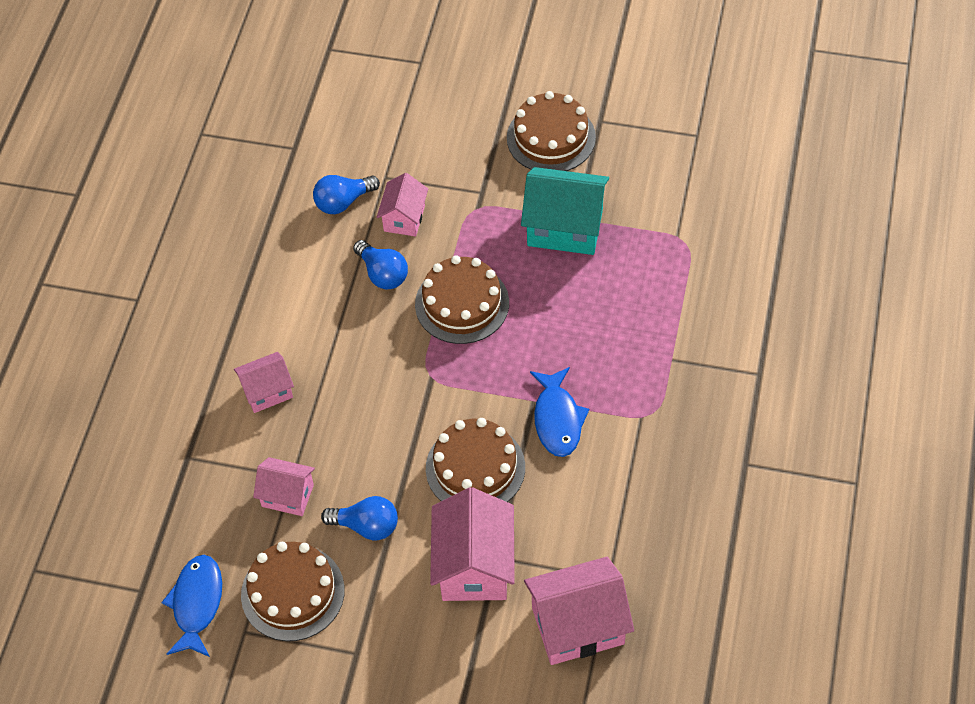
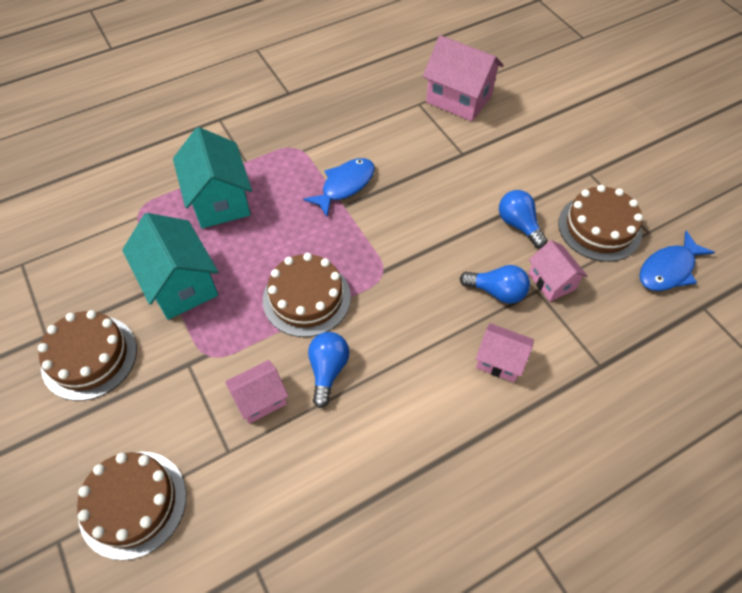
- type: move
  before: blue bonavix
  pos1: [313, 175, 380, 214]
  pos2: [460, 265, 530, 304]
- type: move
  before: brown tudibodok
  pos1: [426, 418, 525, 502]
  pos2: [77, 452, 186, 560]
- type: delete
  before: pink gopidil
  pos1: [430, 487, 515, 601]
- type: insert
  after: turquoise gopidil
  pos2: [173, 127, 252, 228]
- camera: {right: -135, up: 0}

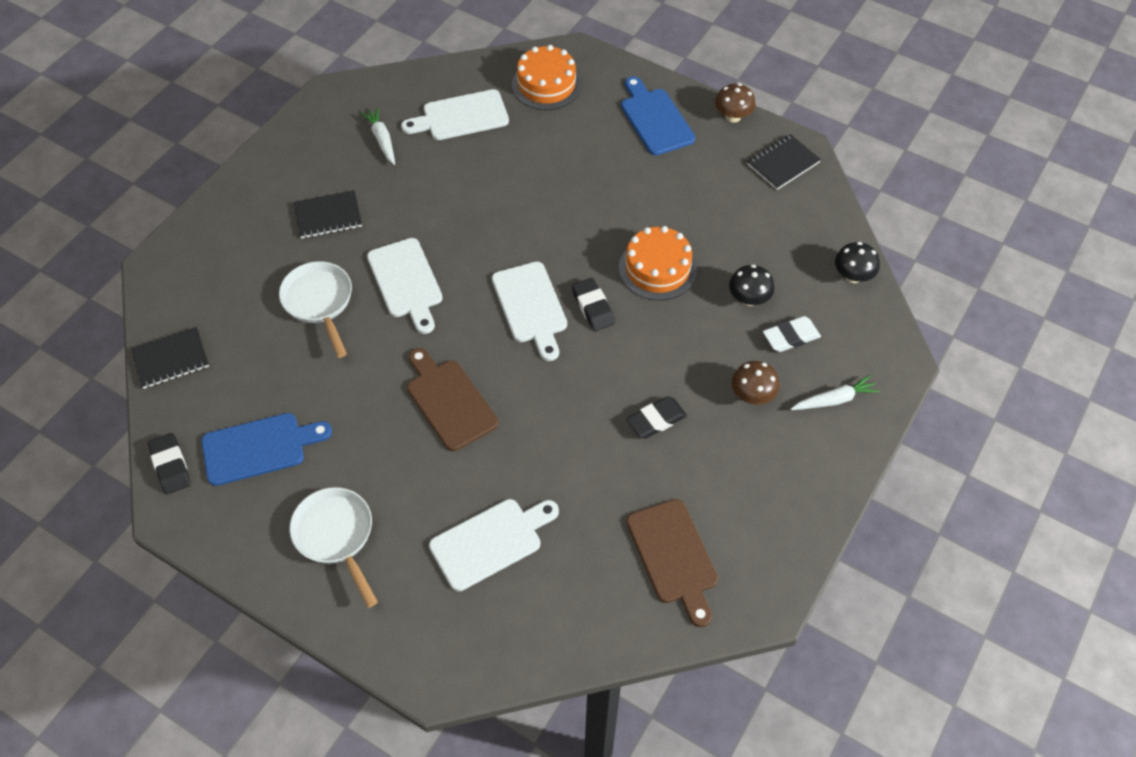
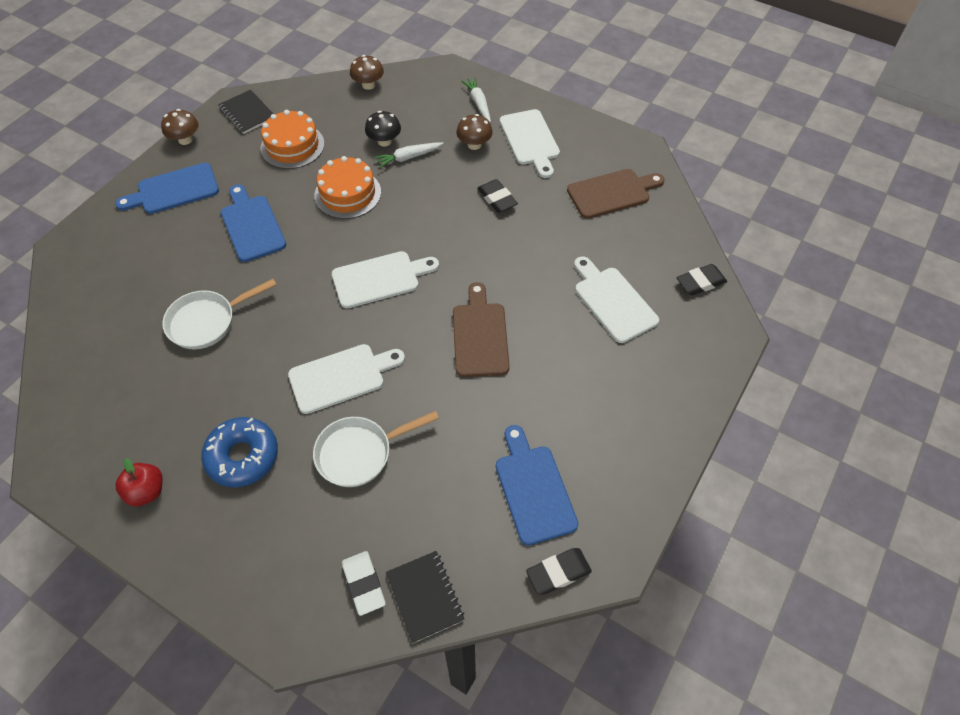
- type: move
  before: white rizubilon
  pos1: [289, 487, 378, 608]
  pos2: [162, 279, 277, 349]
- type: replace
  before: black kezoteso
  after: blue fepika
  pos1: [294, 190, 362, 239]
  pos2: [201, 417, 278, 487]
- type: move
  before: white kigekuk
  pos1: [361, 107, 395, 165]
  pos2: [374, 142, 444, 168]
- type: move
  before: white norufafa
  pos1: [401, 89, 509, 140]
  pos2: [500, 109, 560, 178]
- type: rotate
  before: brown norufafa
  pos1: [407, 348, 498, 451]
  pos2: [453, 282, 510, 377]
  turn: 120
- type: move
  before: orange tudibodok
  pos1: [512, 45, 582, 110]
  pos2: [260, 110, 325, 169]
- type: move
  before: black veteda
  pos1: [572, 278, 615, 331]
  pos2: [676, 264, 727, 295]
- type: move
  before: white veteda
  pos1: [763, 316, 821, 352]
  pos2: [342, 551, 386, 616]
- type: recolor
  before: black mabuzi
  after: brown mabuzi
  pos1: [835, 242, 880, 283]
  pos2: [350, 55, 384, 90]
- type: insert
  after: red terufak
  pos2: [115, 458, 163, 506]
- type: insert
  after: blue norufafa
  pos2: [221, 184, 286, 262]
- camera: {right: -90, up: 0}

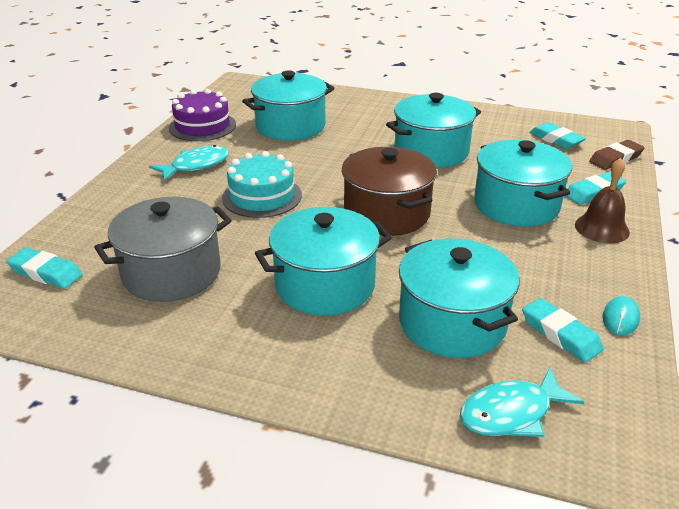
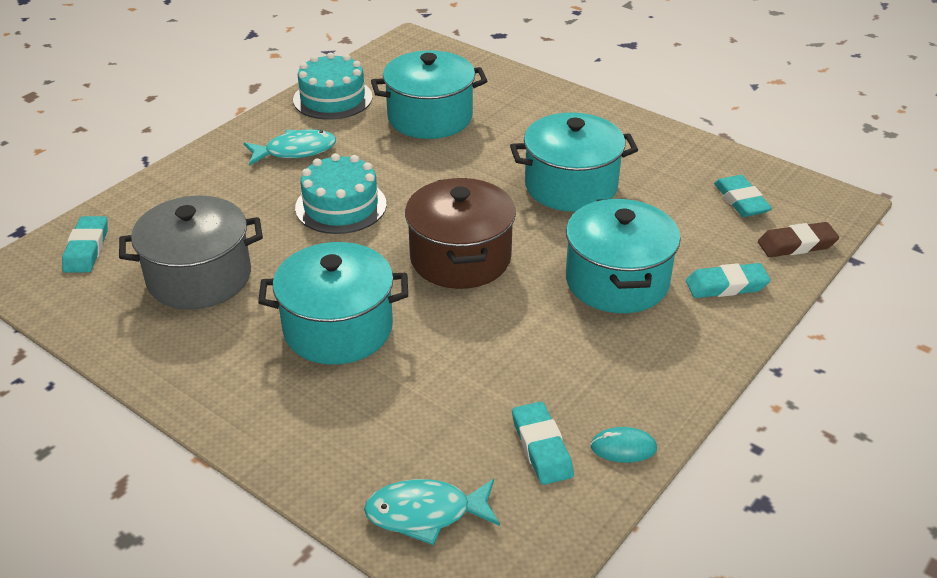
- type: rotate
  before: turquoise veteda
  pos1: [6, 247, 83, 289]
  pos2: [62, 216, 108, 272]
  turn: 45
- type: recolor
  before: purple tudibodok
  after: turquoise tudibodok
  pos1: [169, 89, 236, 141]
  pos2: [293, 52, 373, 120]
- type: delete
  before: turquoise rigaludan
  pos1: [399, 239, 519, 358]
- type: delete
  before: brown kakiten
  pos1: [575, 158, 630, 243]
- type: rotate
  before: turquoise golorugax
  pos1: [602, 296, 640, 336]
  pos2: [590, 427, 657, 463]
  turn: 45
- camera: {right: 20, up: 5}

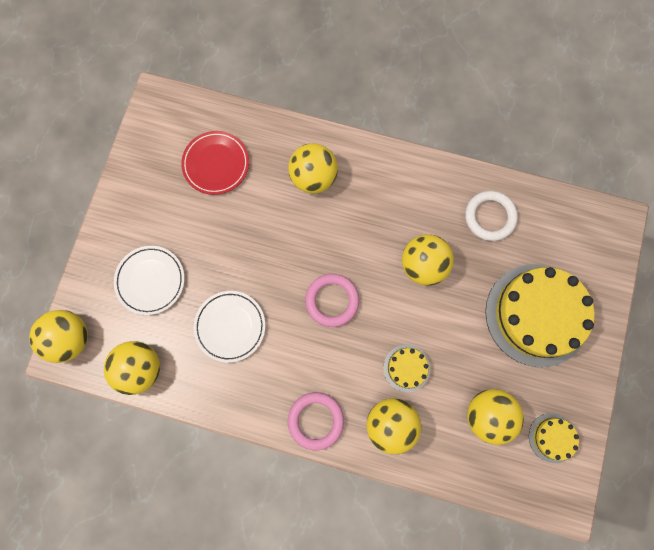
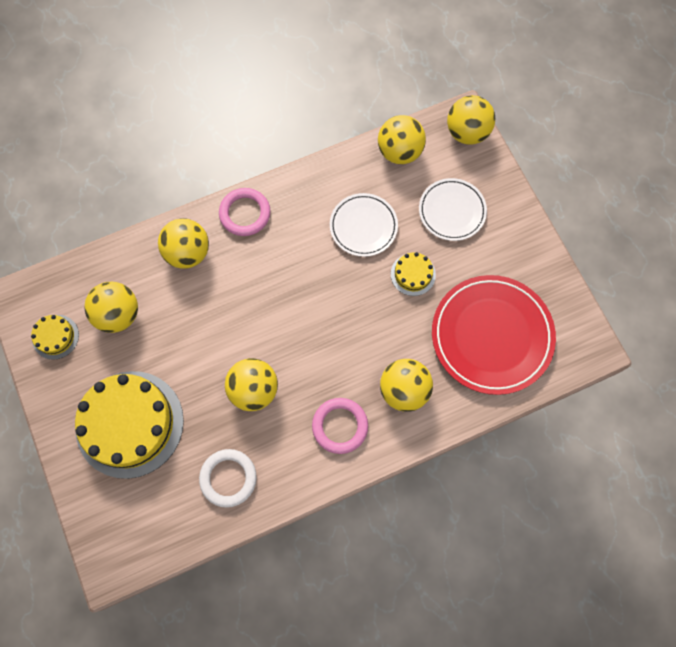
- type: resize
  before: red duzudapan
  pos1: [181, 131, 249, 195]
  pos2: [432, 275, 556, 395]
  scale: 1.72
- type: move
  before: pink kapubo
  pos1: [305, 274, 359, 327]
  pos2: [312, 398, 368, 454]
- type: move
  before: yellow tudibodok
  pos1: [383, 345, 430, 392]
  pos2: [391, 252, 436, 296]
- camera: {right: 140, up: -5}

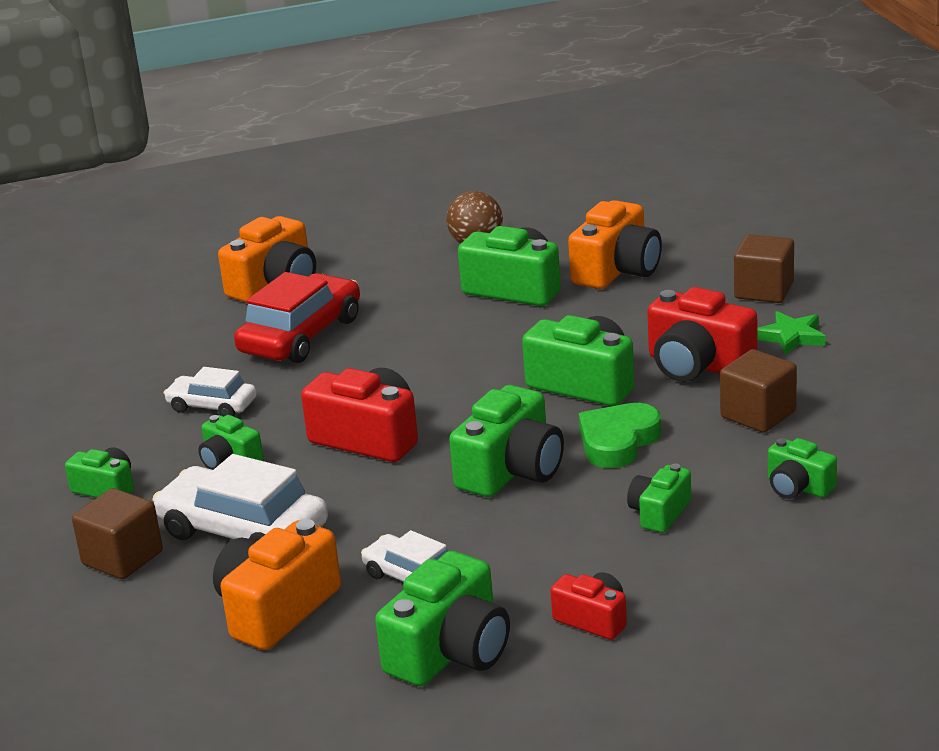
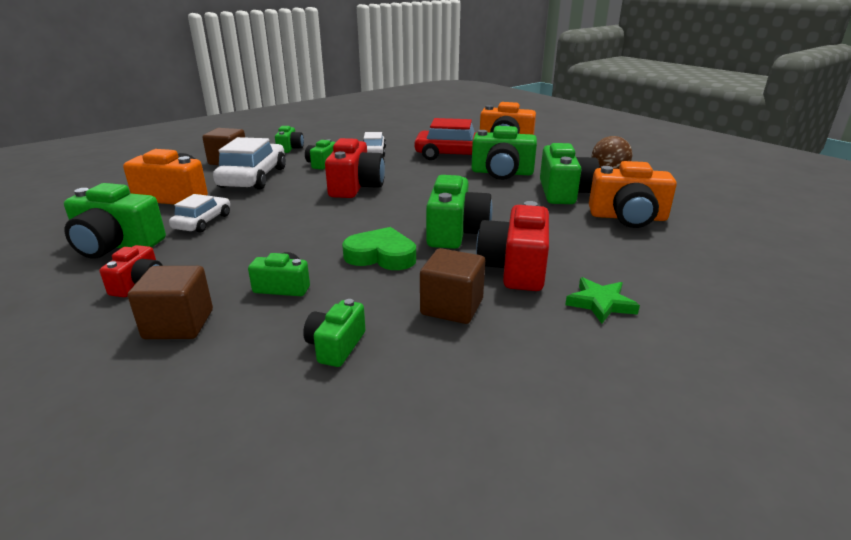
- type: move
  before: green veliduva
  pos1: [449, 385, 564, 497]
  pos2: [471, 126, 537, 180]
- type: move
  before: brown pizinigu
  pos1: [734, 234, 794, 303]
  pos2: [128, 266, 213, 339]
- camera: {right: 65, up: 0}

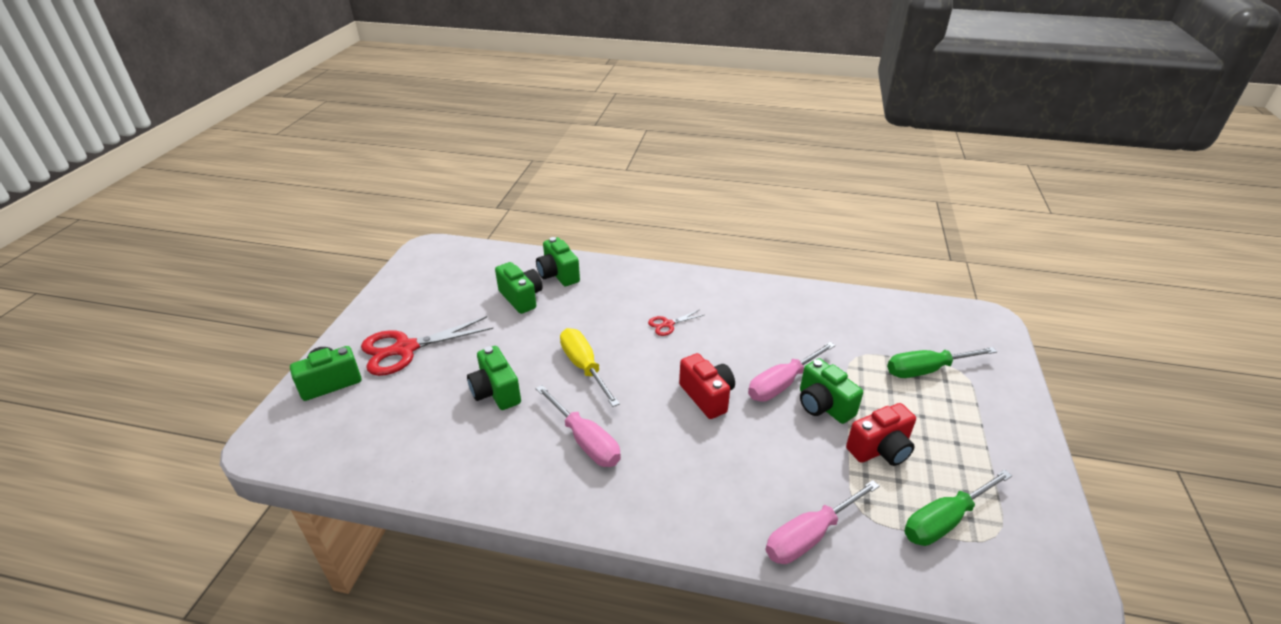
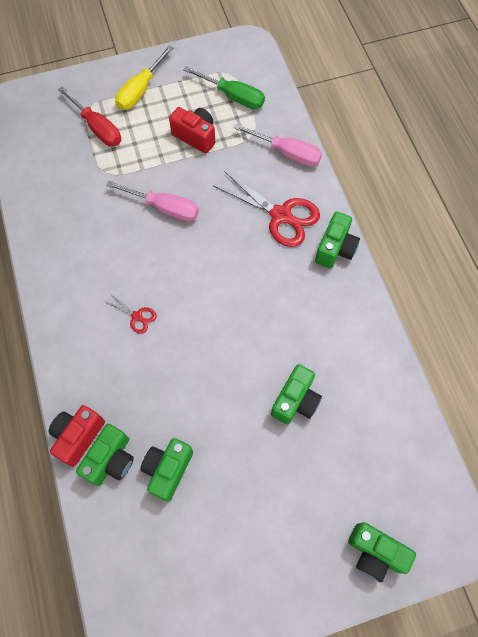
- type: move
  before: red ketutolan
  pos1: [361, 316, 493, 376]
  pos2: [213, 171, 320, 247]
- type: delete
  before: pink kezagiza
  pos1: [536, 385, 621, 467]
- type: move
  before: yellow kezagiza
  pos1: [560, 328, 620, 407]
  pos2: [115, 46, 173, 110]
- type: move
  before: red veliduva
  pos1: [679, 353, 735, 419]
  pos2: [48, 405, 105, 467]
- type: move
  before: green veliduva
  pos1: [800, 358, 863, 424]
  pos2: [315, 212, 360, 269]
- type: recolor
  before: green kezagiza
  after: red kezagiza
  pos1: [887, 347, 997, 378]
  pos2: [58, 86, 121, 146]
- camera: {right: -120, up: 30}

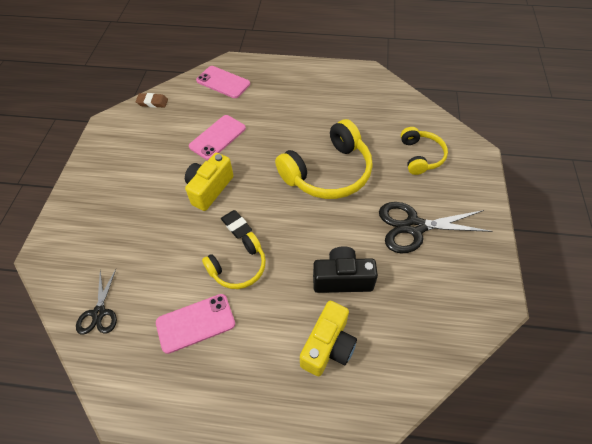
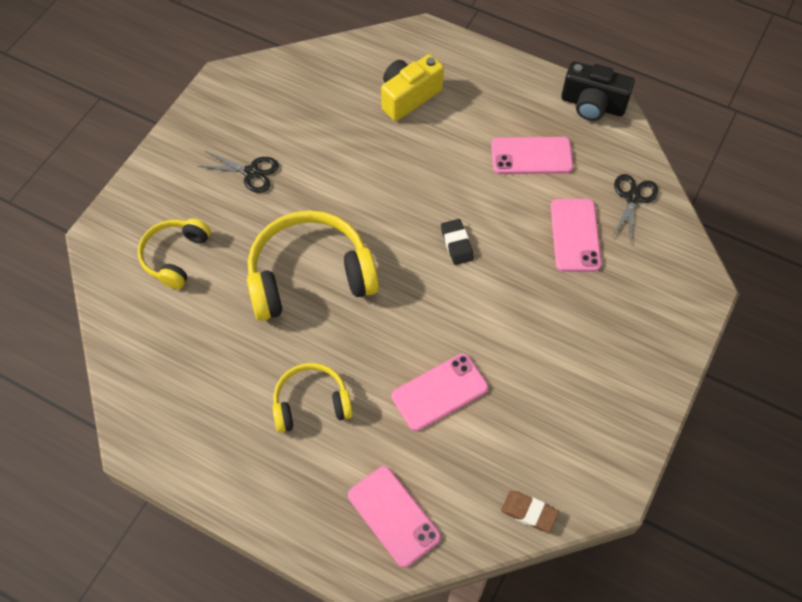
- type: delete
  before: yellow veliduva
  pos1: [185, 153, 234, 211]
- type: move
  before: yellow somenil
  pos1: [202, 232, 266, 289]
  pos2: [272, 363, 353, 433]
- type: move
  before: black veliduva
  pos1: [313, 246, 378, 293]
  pos2: [561, 61, 635, 121]
- type: resize
  before: black ketutolan
  pos1: [379, 202, 493, 253]
  pos2: [198, 151, 279, 193]
  scale: 0.59
- type: insert
  after: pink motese
  pos2: [551, 199, 602, 272]
- camera: {right: -160, up: 5}

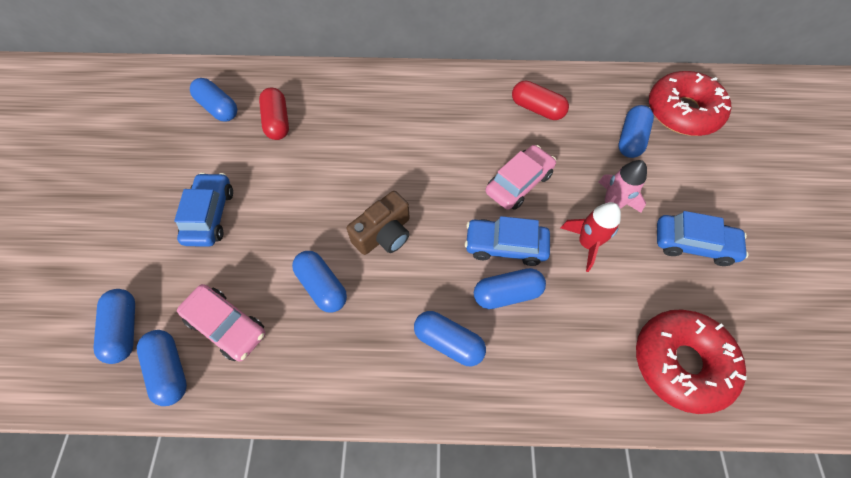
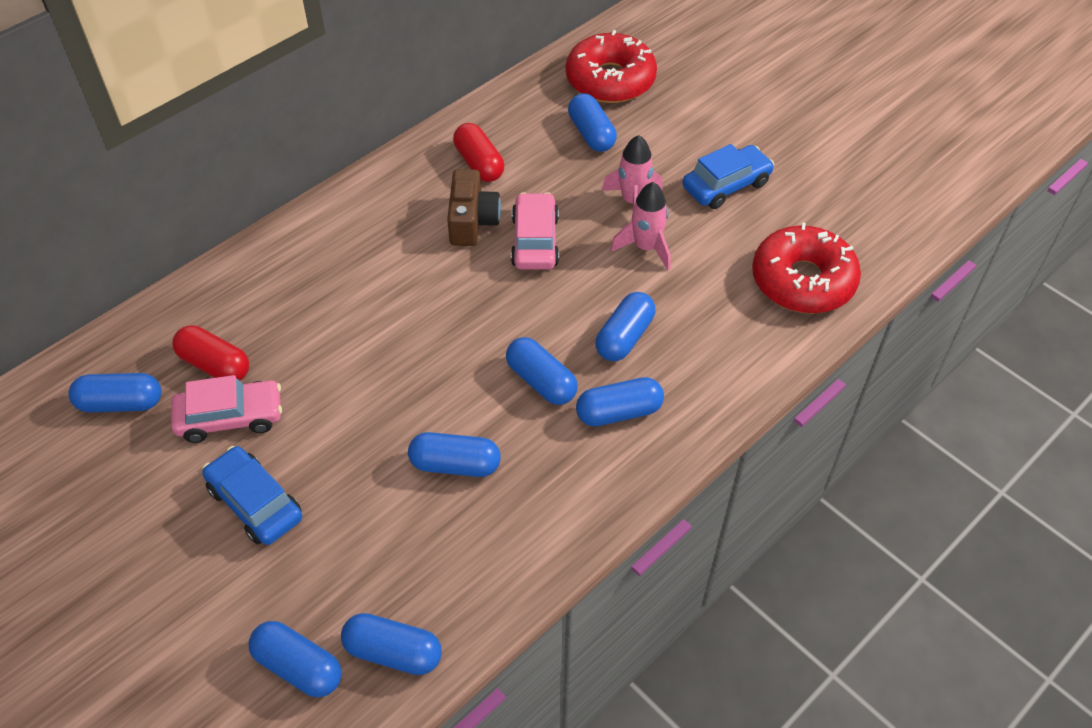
- type: move
  before: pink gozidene
  pos1: [177, 284, 265, 361]
  pos2: [171, 375, 282, 443]
- type: move
  before: brown veliduva
  pos1: [347, 191, 410, 255]
  pos2: [447, 169, 501, 246]
- type: delete
  before: blue gozidene
  pos1: [465, 216, 550, 266]
- type: rotate
  before: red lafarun
  pos1: [512, 81, 569, 120]
  pos2: [453, 123, 504, 182]
  turn: 75
- type: recolor
  before: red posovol
  after: pink posovol
  pos1: [561, 202, 621, 272]
  pos2: [610, 182, 670, 270]
- type: insert
  after: blue lafarun
  pos2: [506, 337, 578, 405]
- camera: {right: -45, up: -10}

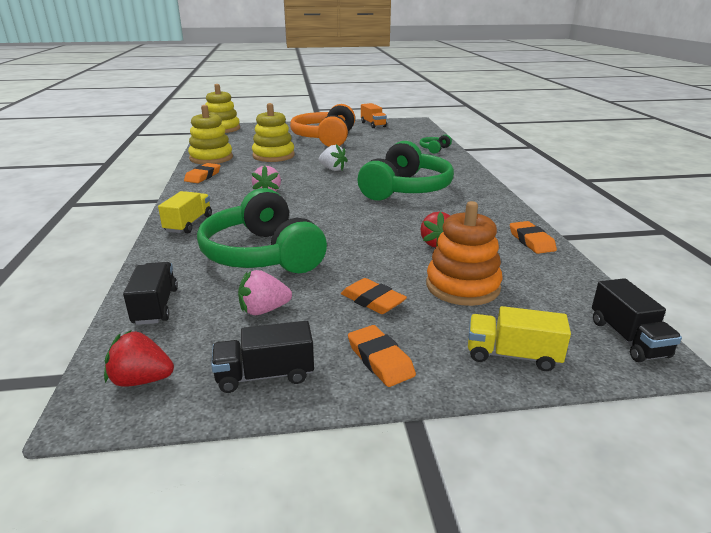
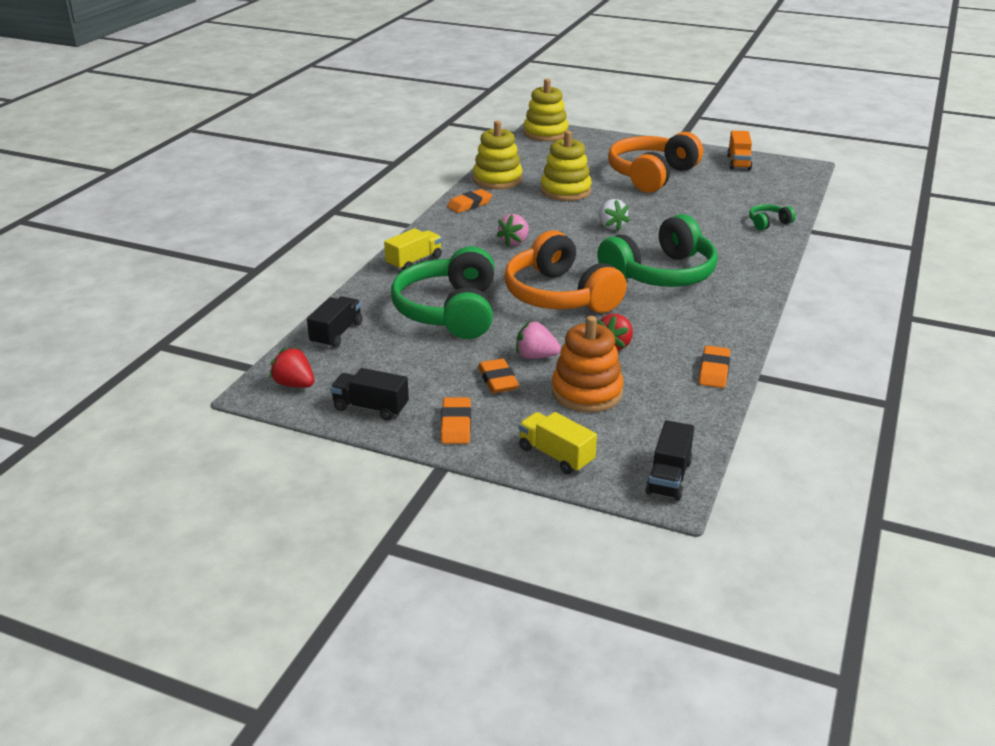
- type: move
  before: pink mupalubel
  pos1: [238, 270, 292, 315]
  pos2: [516, 321, 561, 359]
- type: insert
  after: orange somenil
  pos2: [504, 230, 627, 313]
- camera: {right: 30, up: 5}

